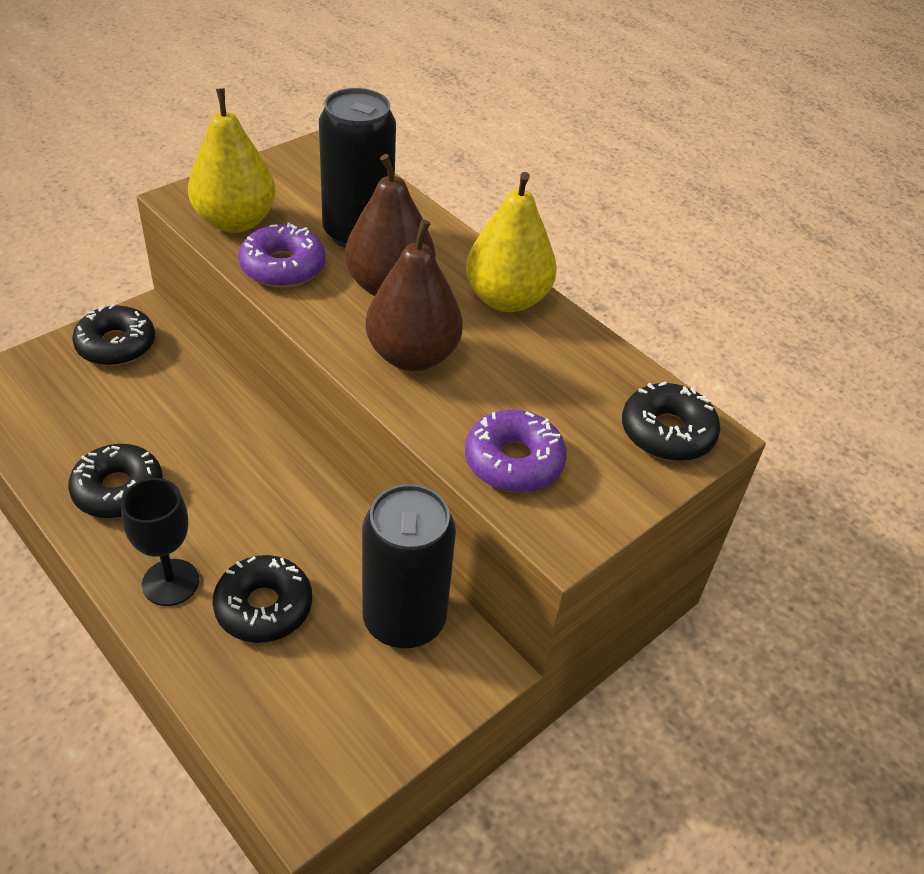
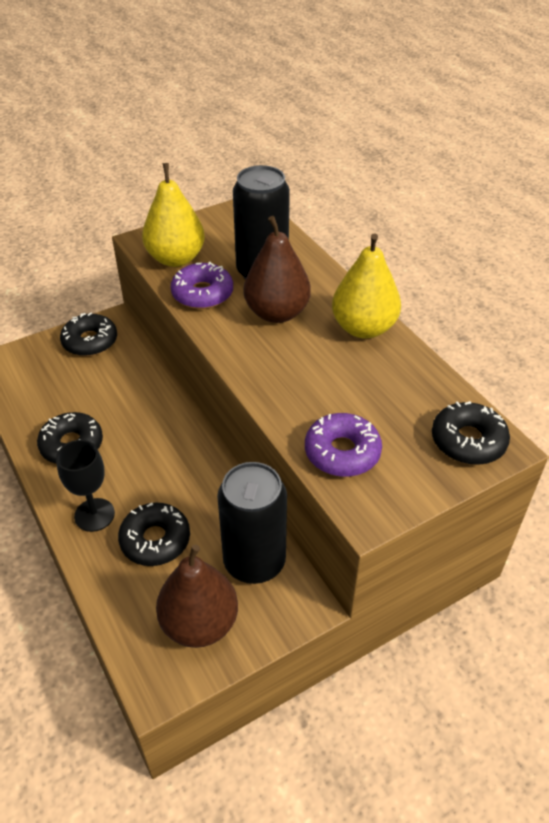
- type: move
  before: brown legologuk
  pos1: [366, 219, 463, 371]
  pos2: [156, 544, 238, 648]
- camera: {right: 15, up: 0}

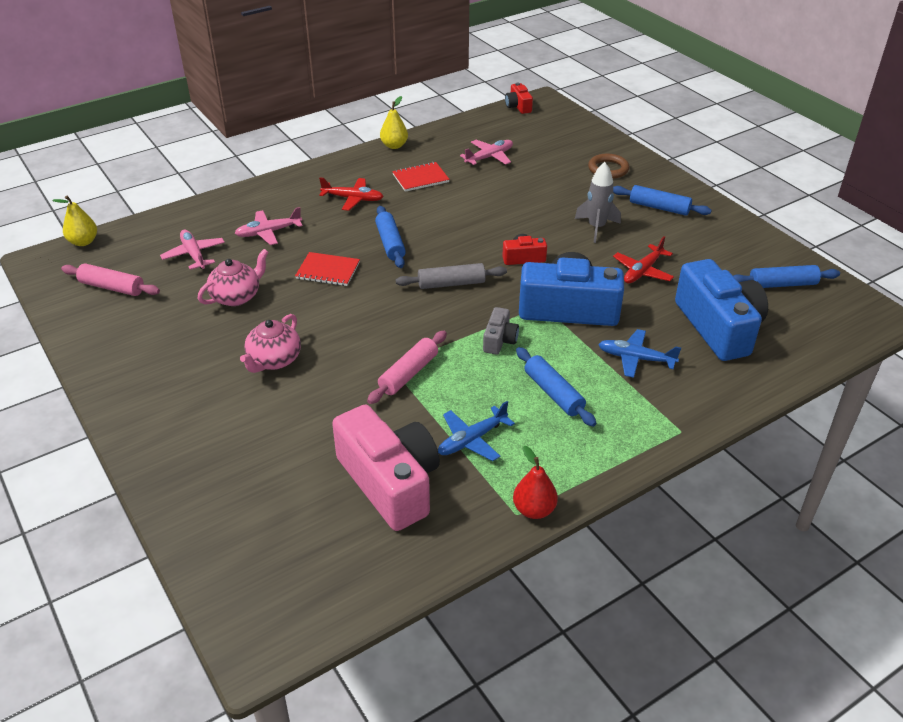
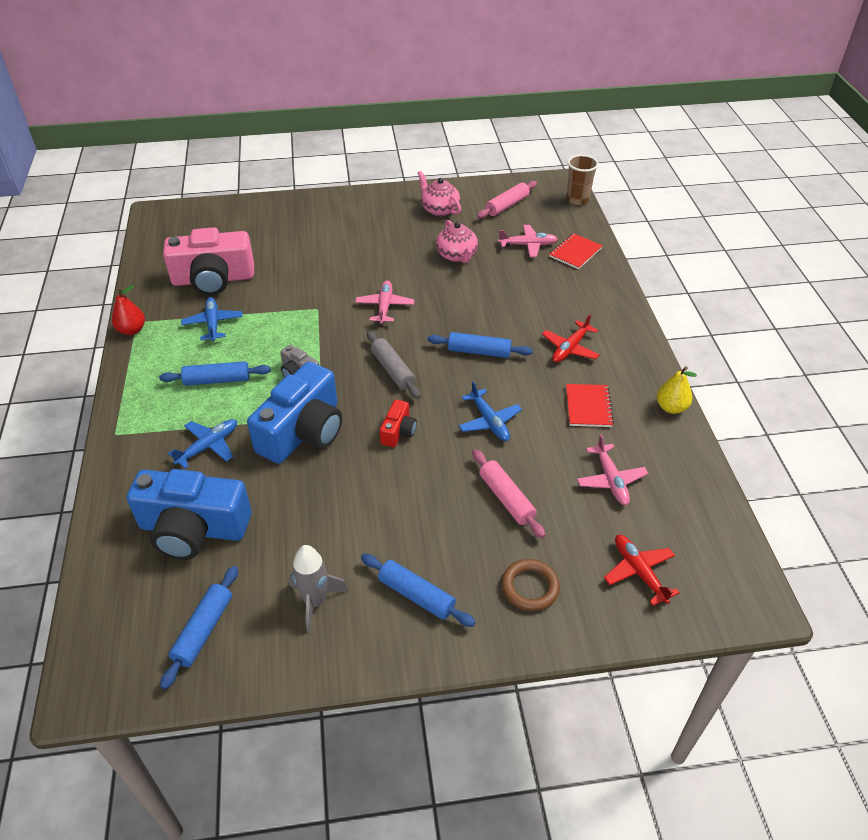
- type: replace
  before: yellow legologuk
  after: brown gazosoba
  pos1: [52, 196, 97, 246]
  pos2: [567, 155, 599, 206]
- type: move
  before: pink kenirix
  pos1: [235, 207, 303, 245]
  pos2: [355, 280, 414, 324]
- type: move
  before: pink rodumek
  pos1: [240, 314, 301, 373]
  pos2: [418, 171, 461, 216]
- type: move
  before: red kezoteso
  pos1: [295, 252, 360, 286]
  pos2: [549, 233, 603, 269]
- type: move
  before: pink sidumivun
  pos1: [367, 331, 447, 404]
  pos2: [472, 449, 546, 539]
- type: rotate
  before: grey sidumivun
  pos1: [396, 263, 507, 289]
  pos2: [367, 331, 421, 399]
  turn: -45
- type: delete
  before: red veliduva
  pos1: [505, 82, 533, 114]
- type: move
  before: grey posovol
  pos1: [575, 162, 621, 243]
  pos2: [289, 545, 348, 633]
- type: rotate
  before: blue sidumivun
  pos1: [613, 185, 712, 216]
  pos2: [361, 554, 476, 627]
  turn: 75
- type: move
  before: red kenirix
  pos1: [613, 236, 674, 284]
  pos2: [604, 535, 680, 606]
- type: insert
  after: blue kenirix
  pos2: [459, 381, 522, 441]
- camera: {right: 115, up: 5}

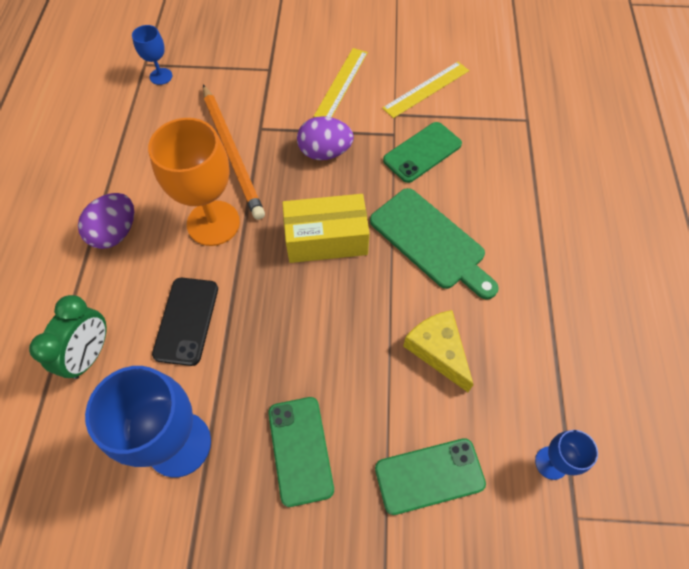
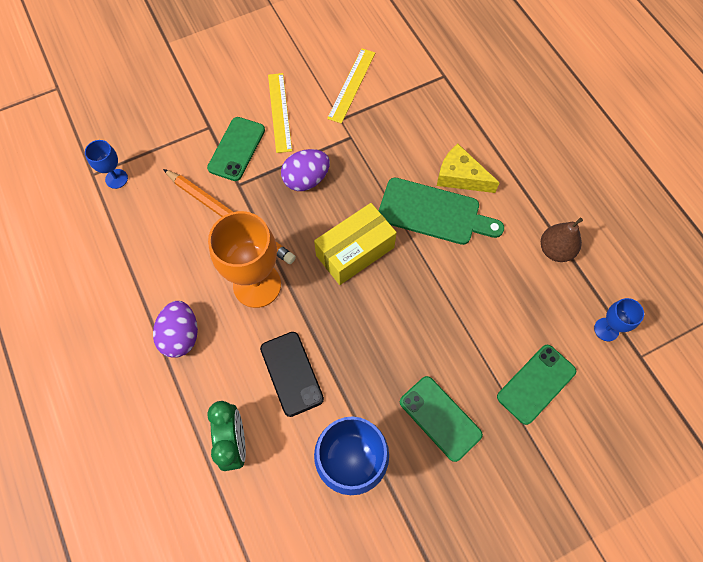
- type: move
  before: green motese
  pos1: [383, 122, 462, 183]
  pos2: [207, 117, 265, 181]
- type: move
  before: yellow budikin
  pos1: [403, 310, 474, 392]
  pos2: [437, 144, 500, 193]
- type: insert
  after: brown legologuk
  pos2: [541, 218, 583, 262]
- camera: {right: -30, up: 5}

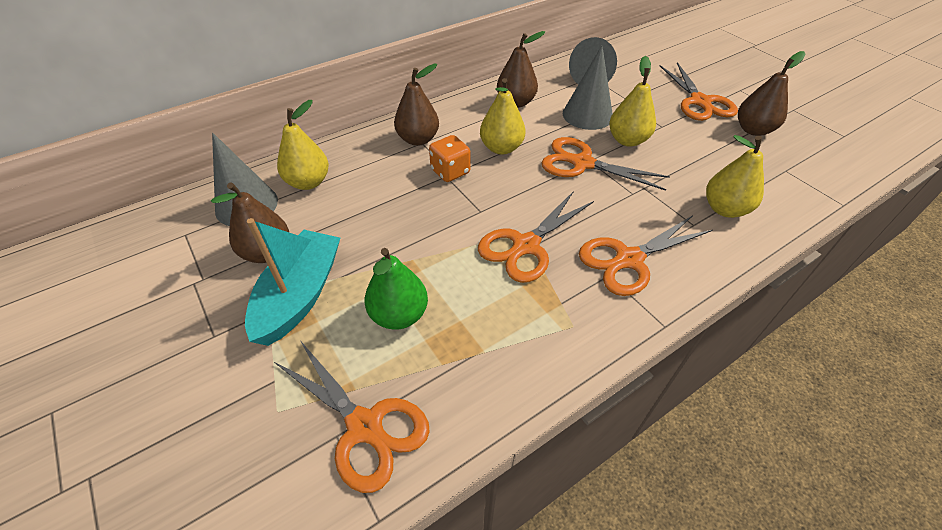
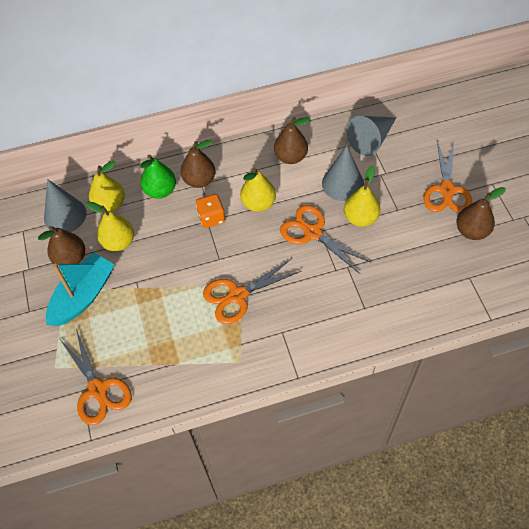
- type: move
  before: green legologuk
  pos1: [365, 248, 428, 330]
  pos2: [140, 155, 176, 199]
- type: delete
  before: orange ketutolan
  pos1: [579, 215, 713, 296]
- type: move
  before: yellow legologuk
  pos1: [706, 135, 764, 218]
  pos2: [86, 201, 134, 251]
- camera: {right: 20, up: 10}

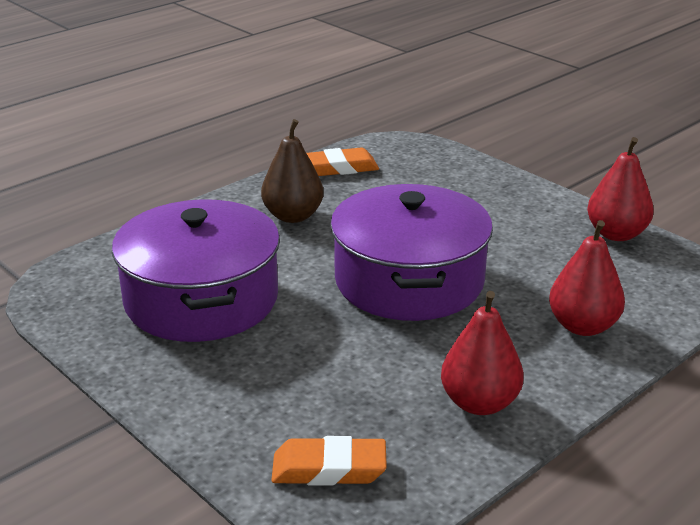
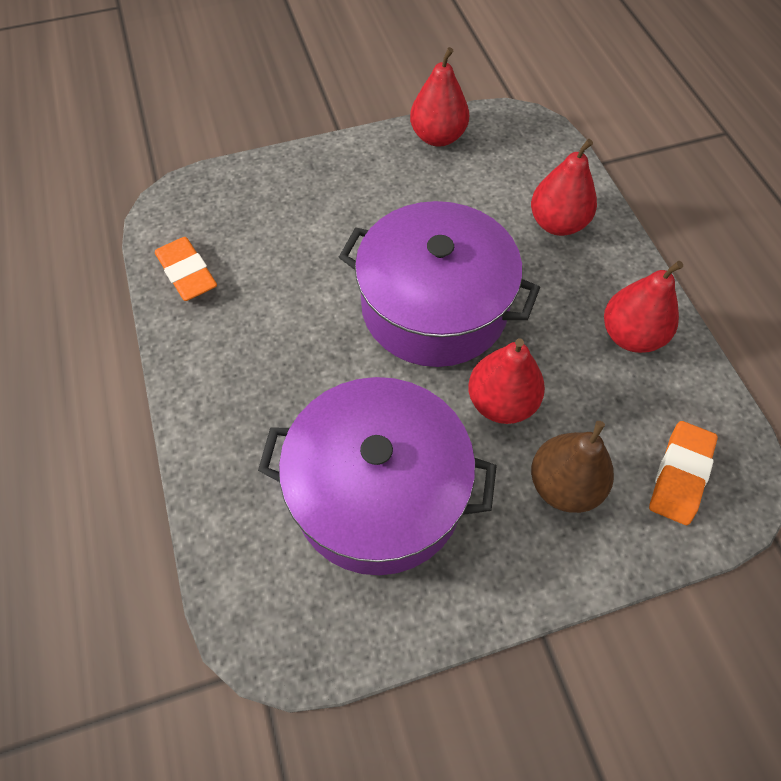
- type: move
  before: brown legologuk
  pos1: [261, 119, 324, 223]
  pos2: [531, 421, 614, 513]
- type: rotate
  before: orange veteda
  pos1: [306, 148, 379, 176]
  pos2: [155, 237, 217, 301]
  turn: -45
- type: insert
  after: red legologuk
  pos2: [468, 338, 545, 424]
- camera: {right: -65, up: 30}

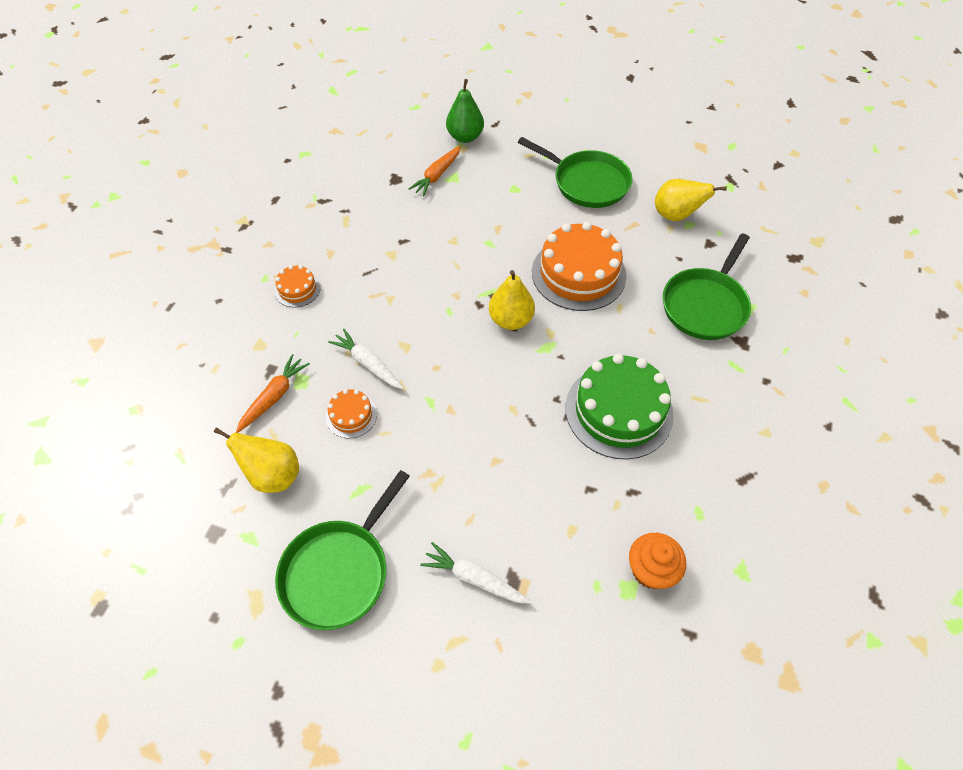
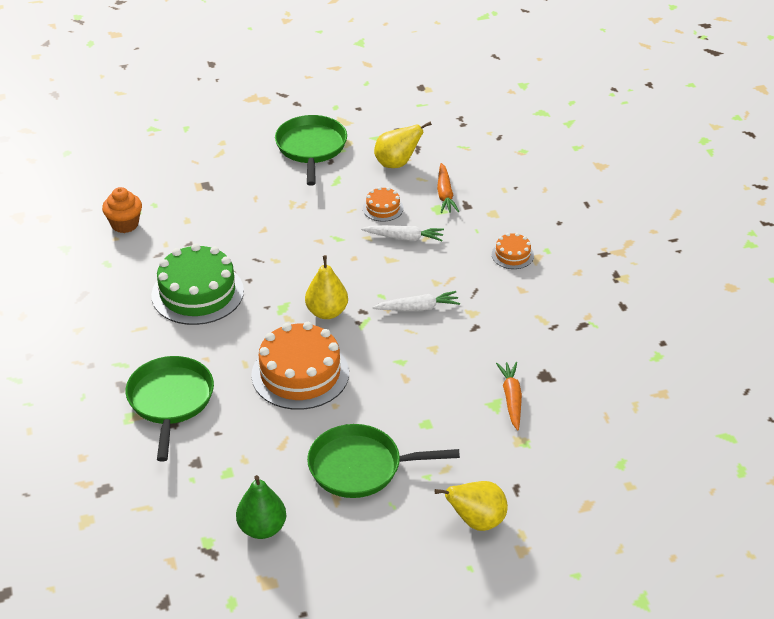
- type: move
  before: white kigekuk
  pos1: [420, 542, 532, 604]
  pos2: [373, 291, 460, 311]
- type: move
  before: green legologuk
  pos1: [446, 79, 484, 143]
  pos2: [236, 475, 286, 539]
- type: move
  before: yellow legologuk
  pos1: [655, 179, 727, 221]
  pos2: [434, 481, 508, 531]
- camera: {right: 145, up: -15}

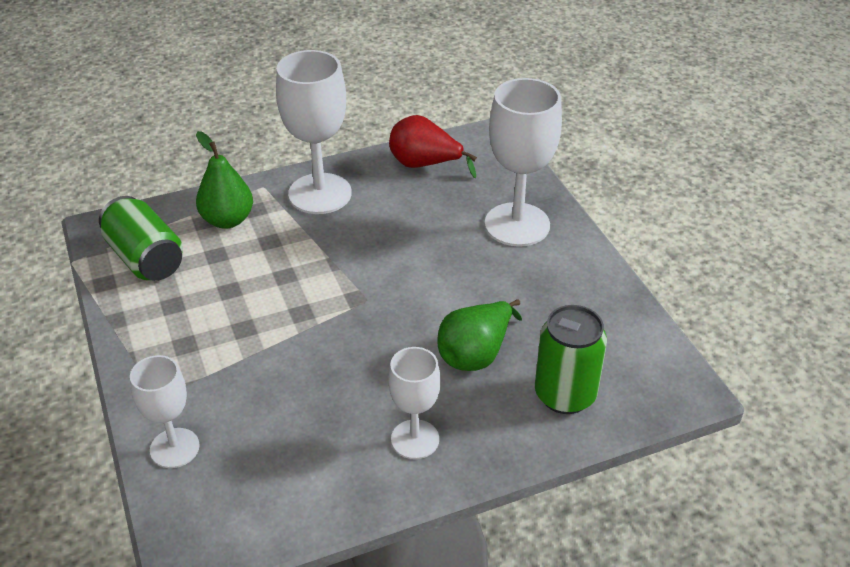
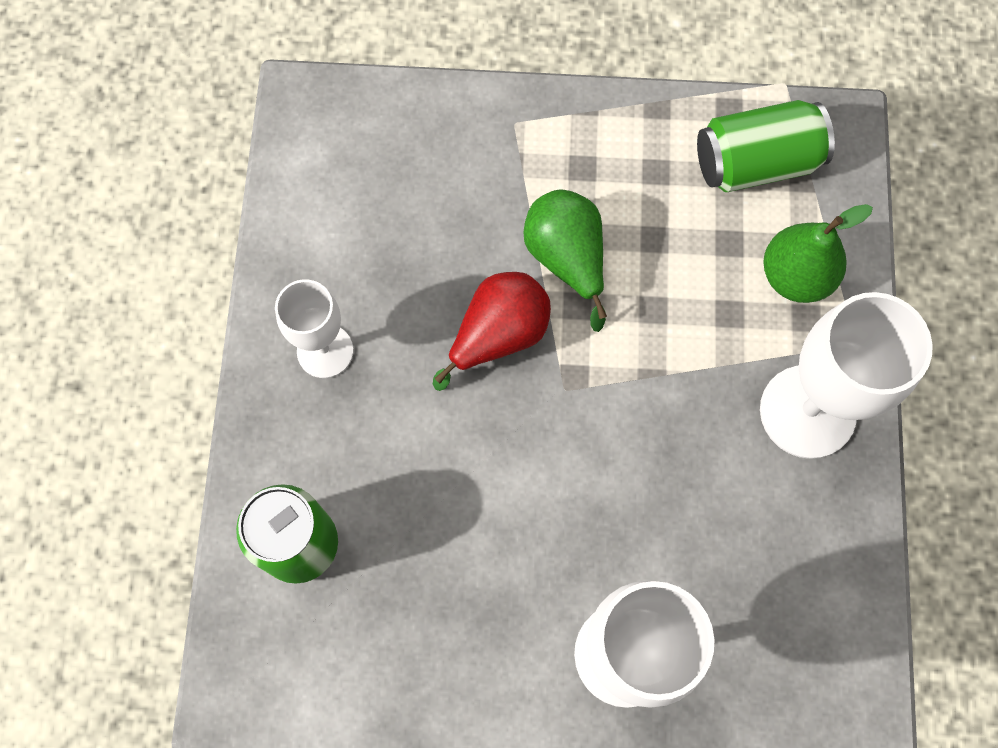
- type: delete
  before: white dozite
  pos1: [130, 355, 200, 468]
- type: move
  before: red legologuk
  pos1: [389, 115, 477, 178]
  pos2: [433, 272, 551, 391]
- type: move
  before: green legologuk
  pos1: [437, 299, 522, 371]
  pos2: [523, 189, 607, 332]
- camera: {right: 115, up: 30}

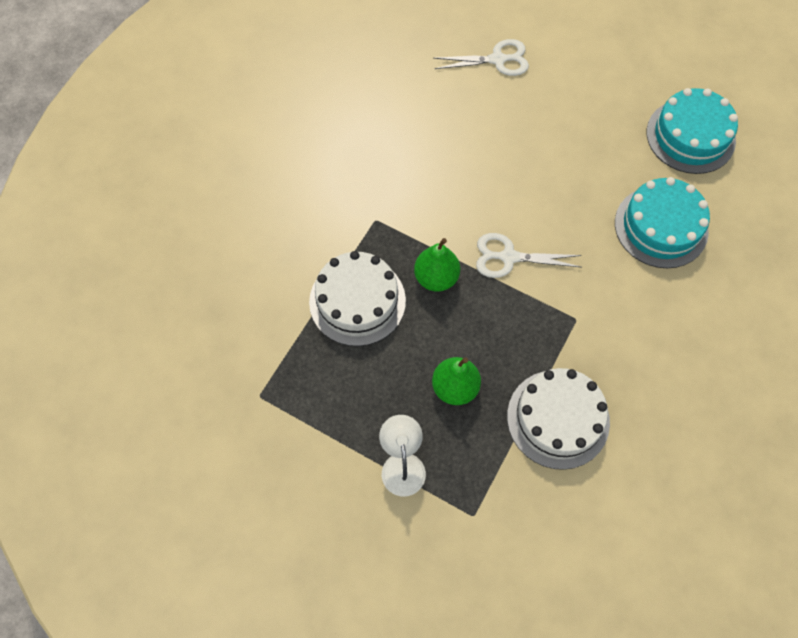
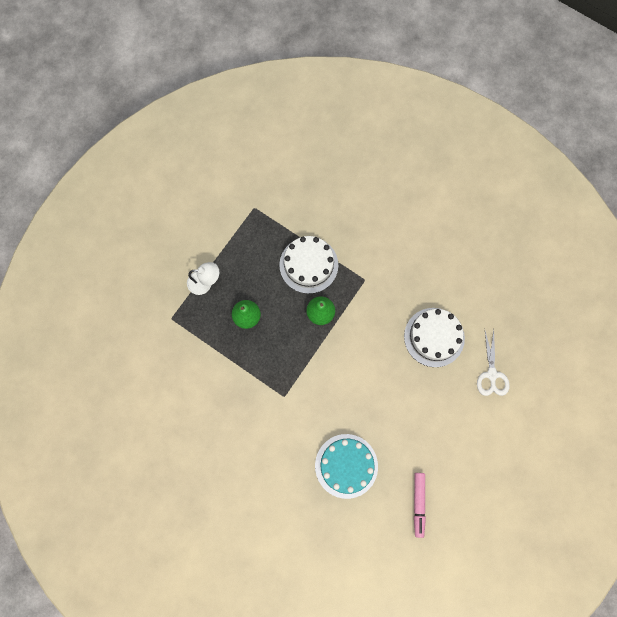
- type: delete
  before: white ketutolan
  pos1: [476, 233, 582, 278]
- type: move
  before: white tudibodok
  pos1: [507, 368, 610, 470]
  pos2: [404, 308, 465, 367]
- type: replace
  before: turquoise tudibodok
  after: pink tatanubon
  pos1: [647, 88, 738, 174]
  pos2: [414, 473, 426, 538]
- camera: {right: 95, up: 10}

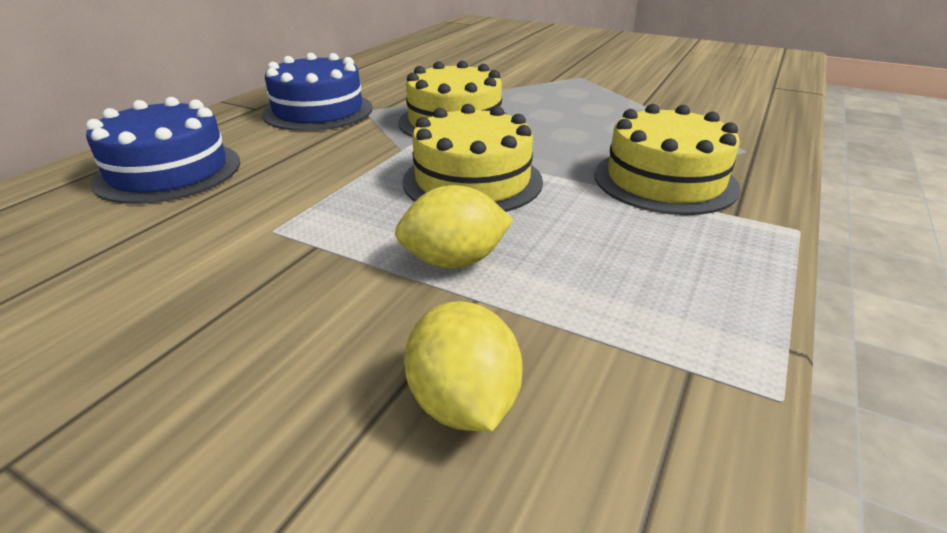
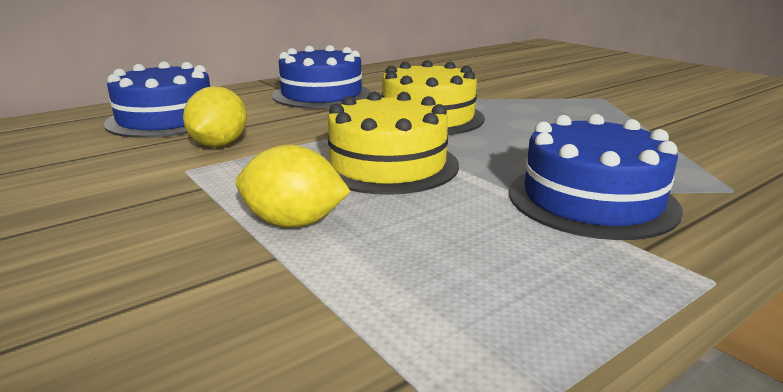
- type: move
  before: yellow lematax
  pos1: [404, 301, 523, 432]
  pos2: [183, 86, 247, 147]
- type: recolor
  before: yellow tudibodok
  after: blue tudibodok
  pos1: [594, 104, 741, 215]
  pos2: [509, 114, 683, 240]
- camera: {right: 25, up: -10}

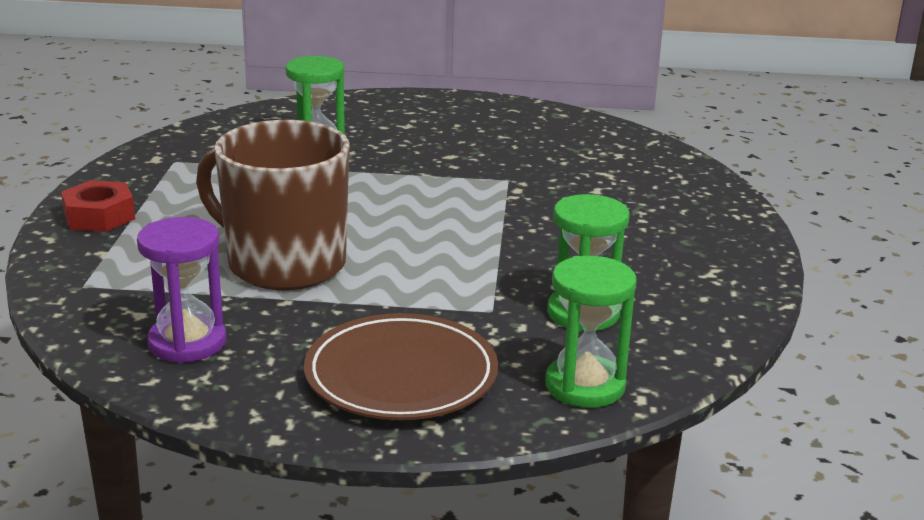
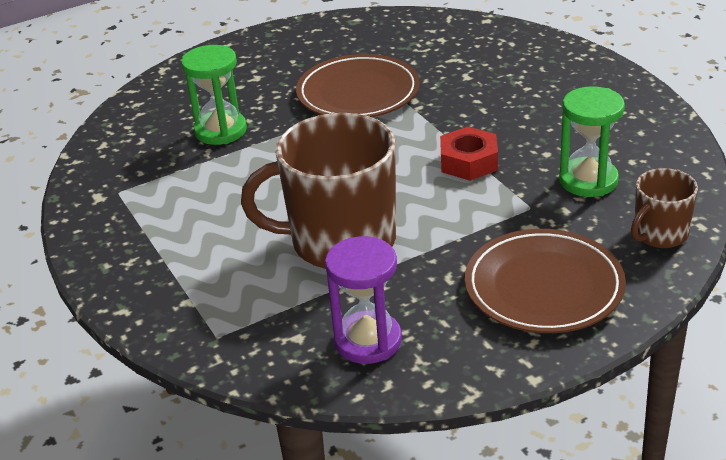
- type: move
  before: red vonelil
  pos1: [61, 180, 135, 232]
  pos2: [440, 126, 498, 181]
- type: replace
  before: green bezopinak
  after: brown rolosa
  pos1: [545, 256, 637, 408]
  pos2: [631, 168, 698, 248]
- type: insert
  after: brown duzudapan
  pos2: [296, 54, 420, 117]
- camera: {right: -30, up: 10}

